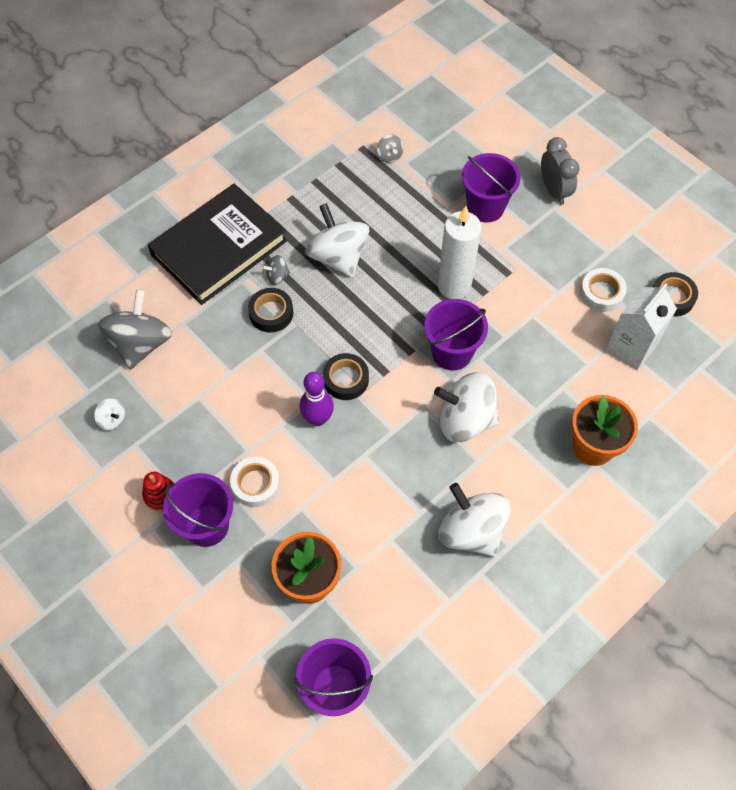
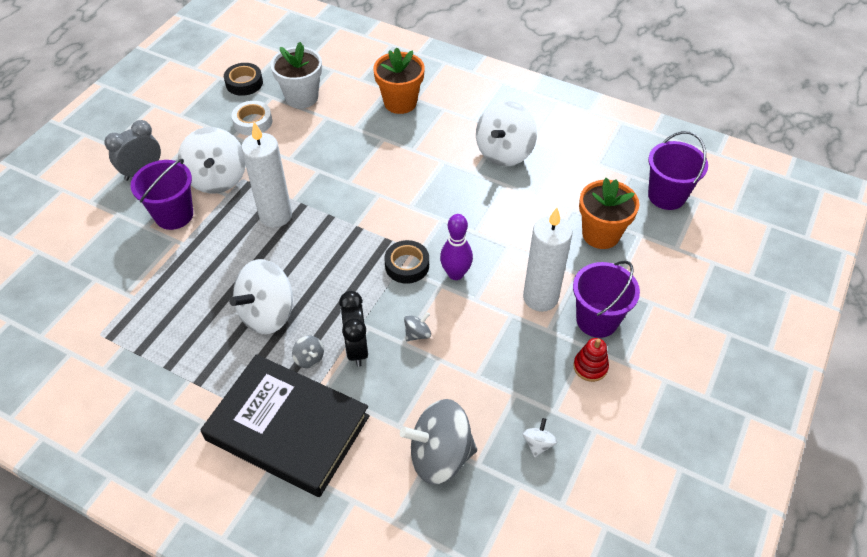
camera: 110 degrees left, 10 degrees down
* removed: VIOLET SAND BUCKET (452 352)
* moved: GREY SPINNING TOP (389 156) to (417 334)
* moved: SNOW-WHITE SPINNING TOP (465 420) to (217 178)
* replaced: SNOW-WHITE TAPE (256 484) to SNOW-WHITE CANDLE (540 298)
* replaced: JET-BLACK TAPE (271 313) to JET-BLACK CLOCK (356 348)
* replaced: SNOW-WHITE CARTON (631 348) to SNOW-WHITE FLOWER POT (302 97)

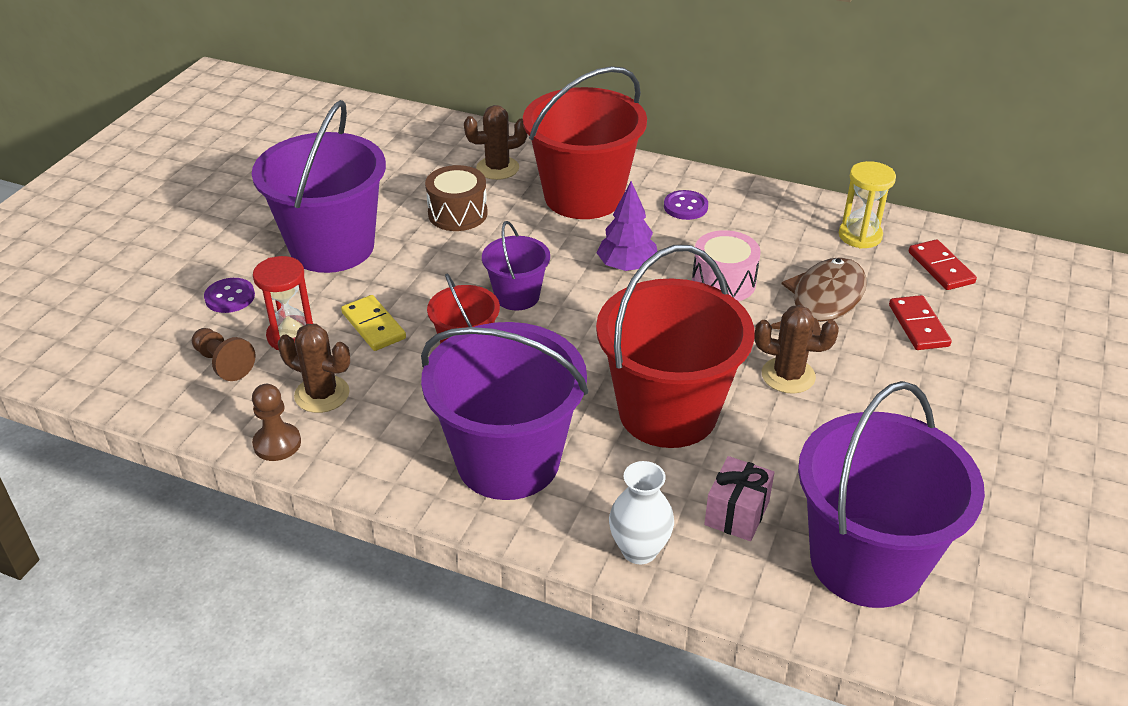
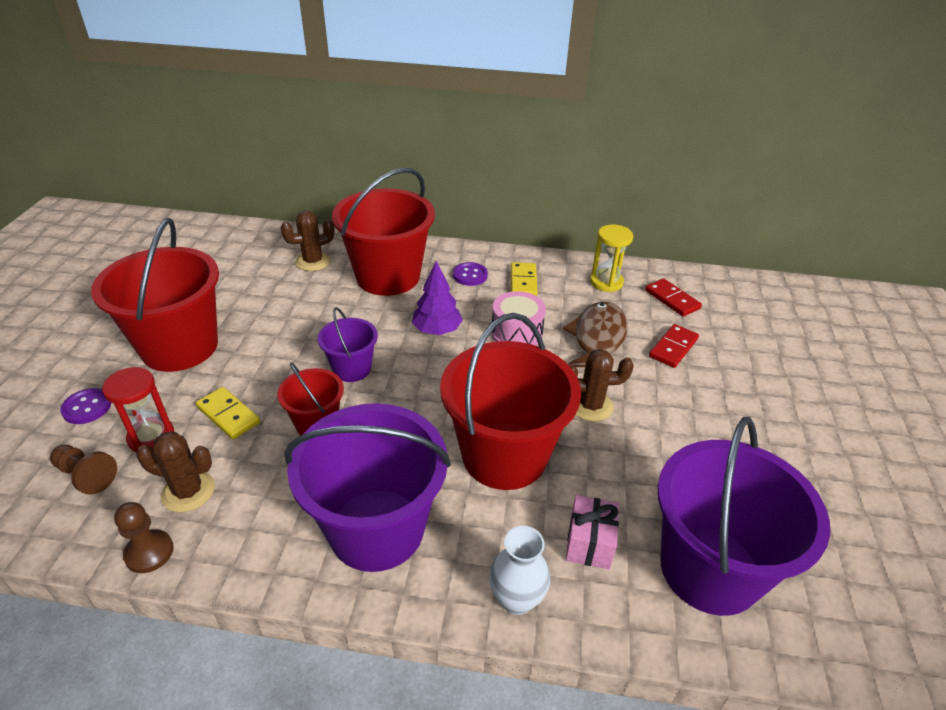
camera: 15 degrees left, 0 degrees up
* removed: RUSSET SNARE DRUM (457 214)
* added: GOLDEN DOMINO PIECE (523 282)
* recoloured: VIOLET SAND BUCKET (332 247) to CRIMSON SAND BUCKET (180 347)
* turned: CRIMSON DOMINO PIECE (918 325) = (673 348) 60 degrees clockwise

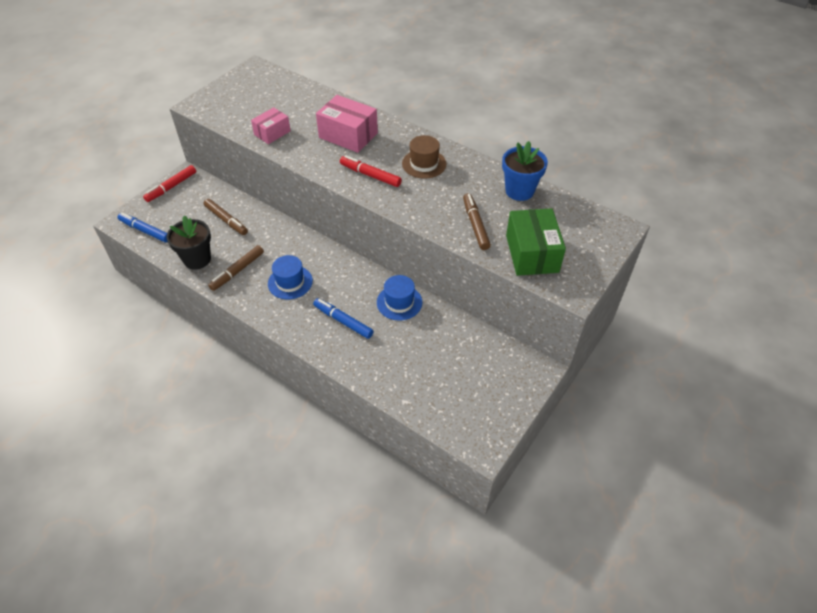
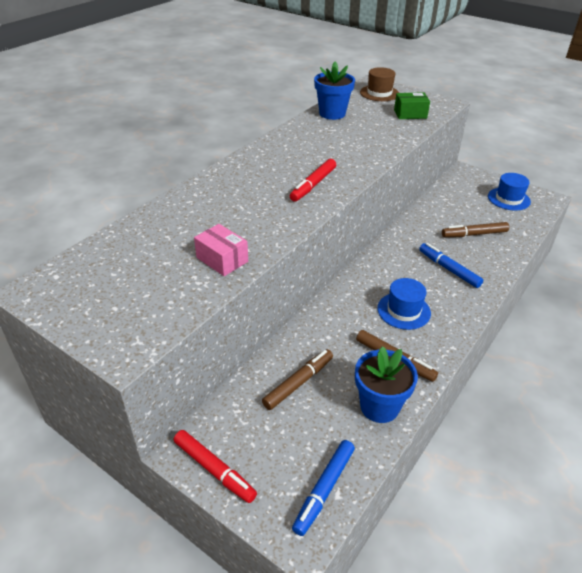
camera: 90 degrees left, 10 degrees down
* removed: ROSY BOX (348 135)
* moved: BLUE TALL HAT (399 302) to (508 199)
* moved: RUSSET TALL HAT (424 164) to (379 93)
* moved: RUSSET FELT PEN (475 225) to (474 234)
* recoloured: JET-BLACK FLOWER POT (197 259) to BLUE FLOWER POT (379 406)
* turned: BLUE FELT PEN (343 321) = (449 269) 105 degrees clockwise
* resized: GREEN BOX (532 253) = (410 114) x0.62

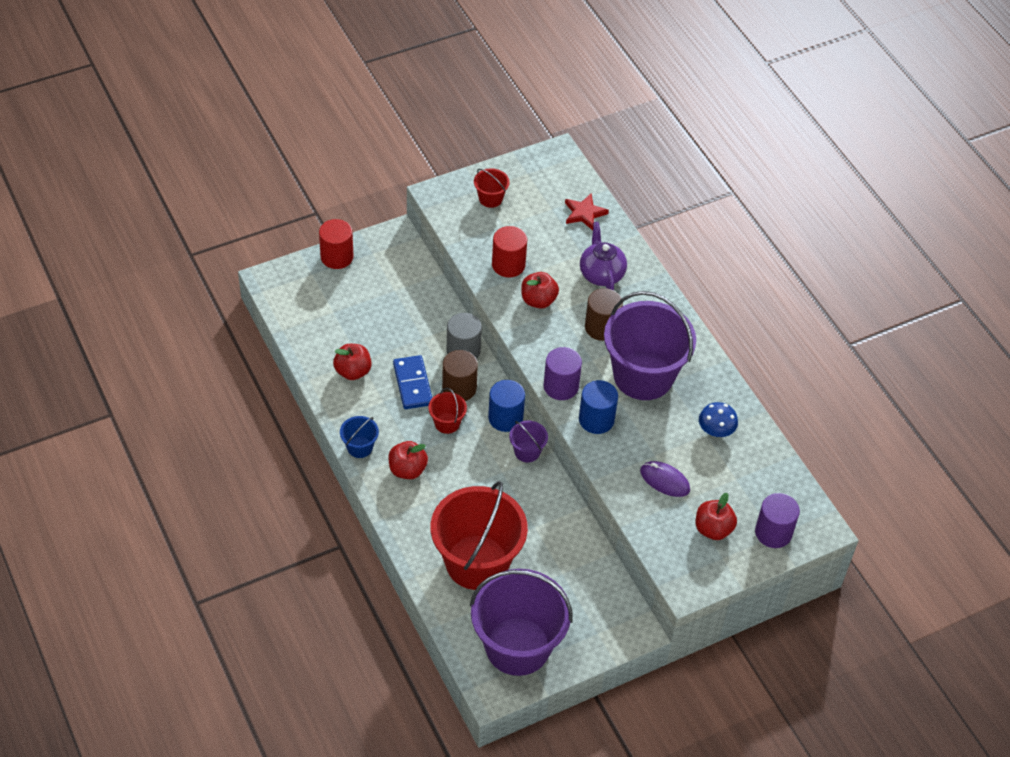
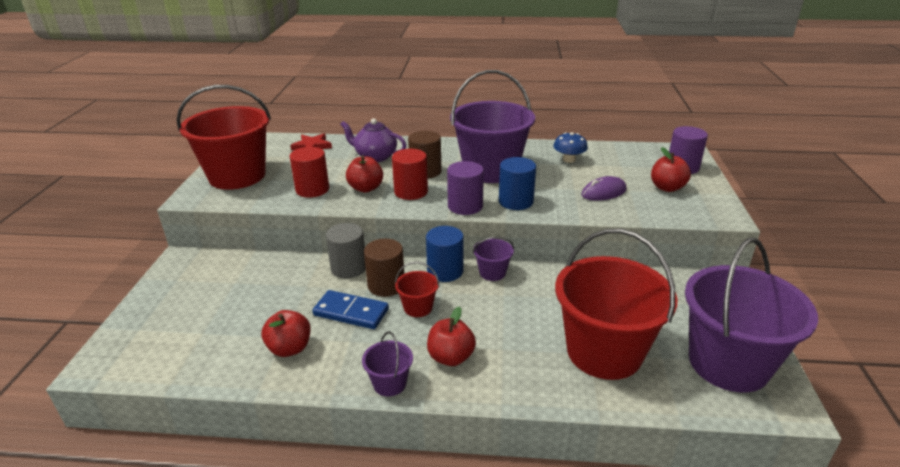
camera: 55 degrees left, 20 degrees down
* moved: CRIMSON CYLINDER (337 257) to (411 192)
* recoloured: BLUE SAND BUCKET (359 447) to VIOLET SAND BUCKET (389 383)
* resized: CRIMSON SAND BUCKET (490 198) = (237 176) x2.35

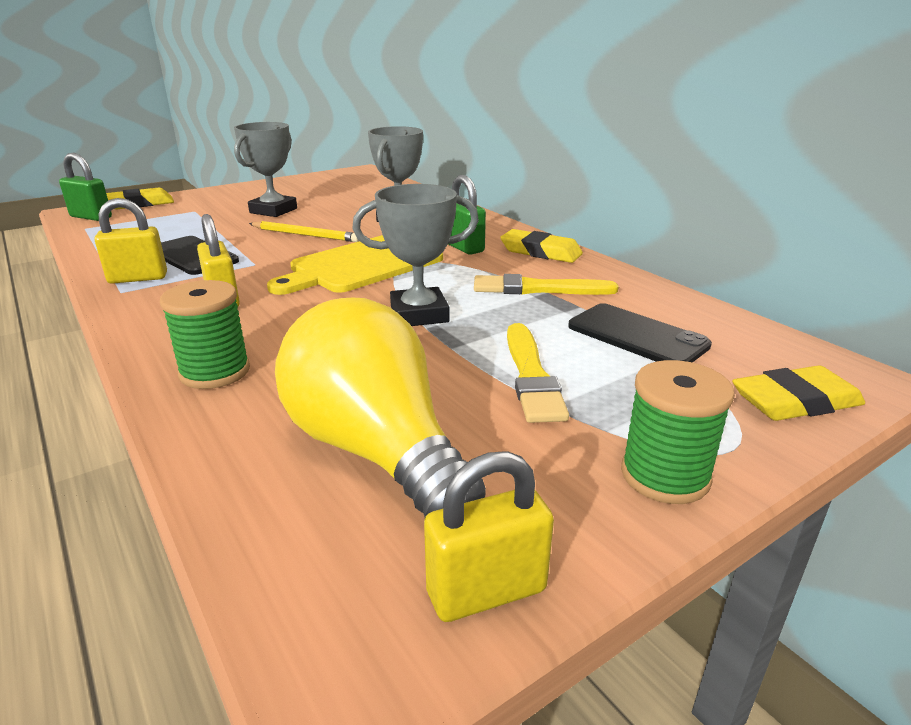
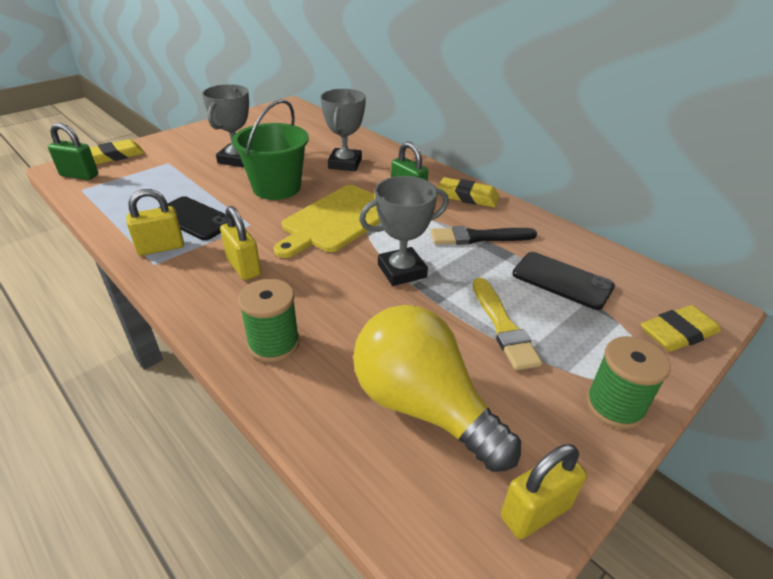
camera: 10 degrees left, 10 degrees up
* replaced: GOLDEN WOODEN PENCIL (305 235) to GREEN SAND BUCKET (277 188)
* recoloured: GOLDEN PAINTBRUSH (538 289) to JET-BLACK PAINTBRUSH (479 237)

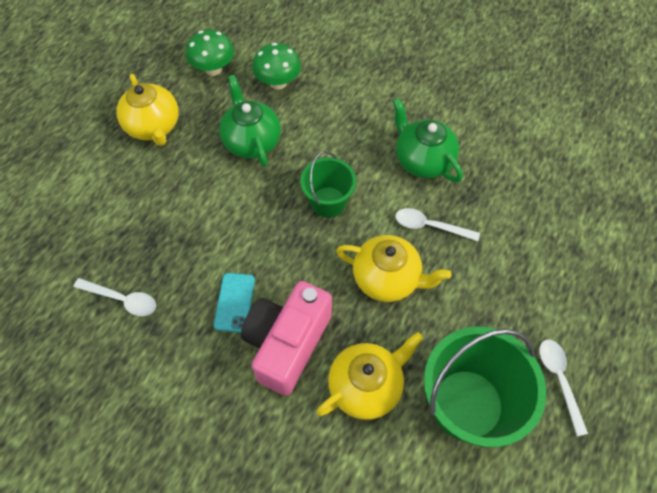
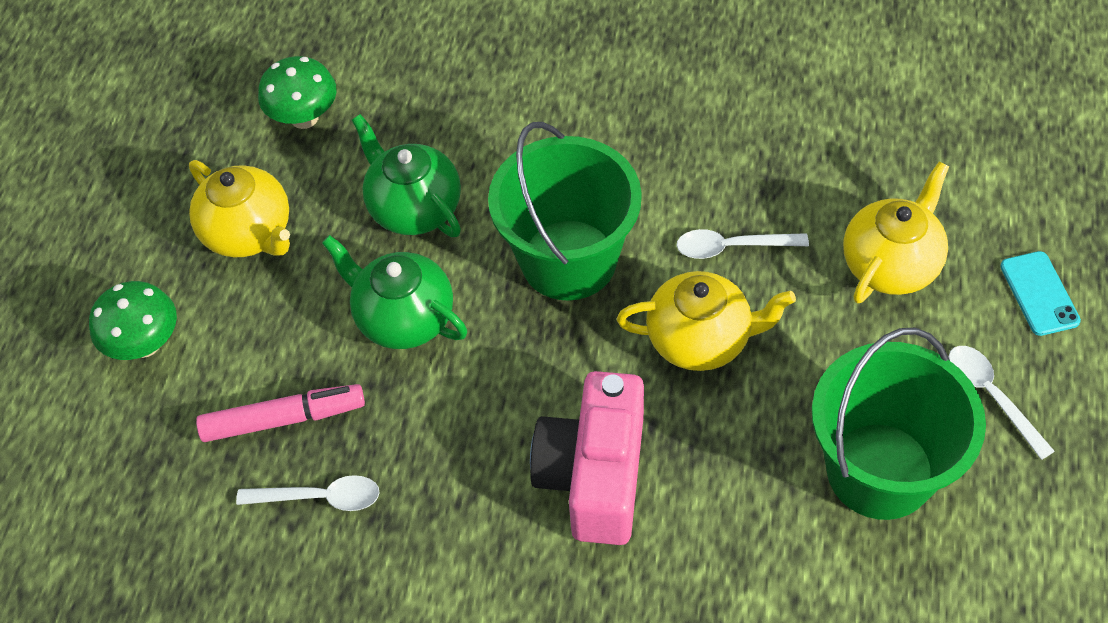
camera: 15 degrees left, 5 degrees down
* added: ROSY FELT PEN (283 419)
* moved: AQUA PHONE (234 302) to (1039 293)
* moved: GREEN MUSHROOM (278 83) to (145 344)
* moved: GOLDEN TEAPOT (366 386) to (891 264)
* moved: GREEN TEAPOT (422 160) to (403 318)
* resized: GREEN SAND BUCKET (328 202) = (568 260) x1.72

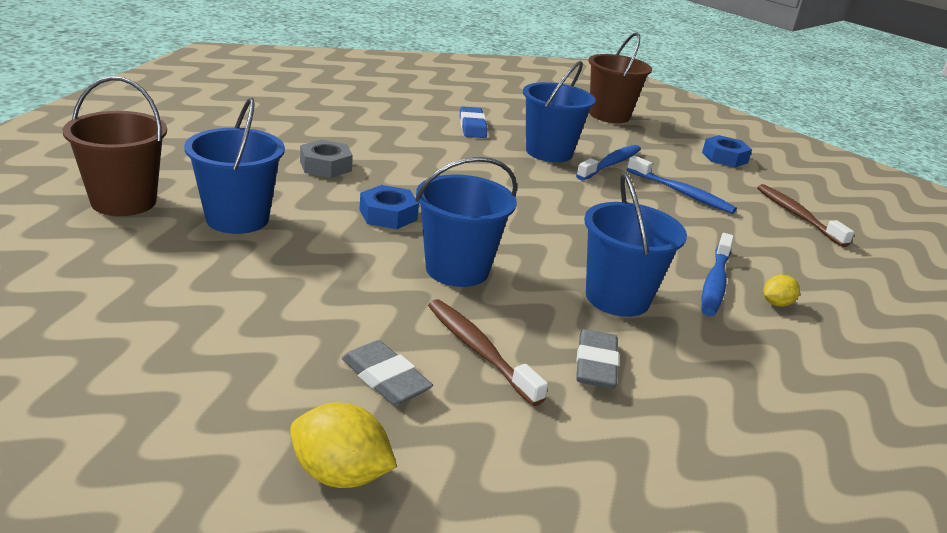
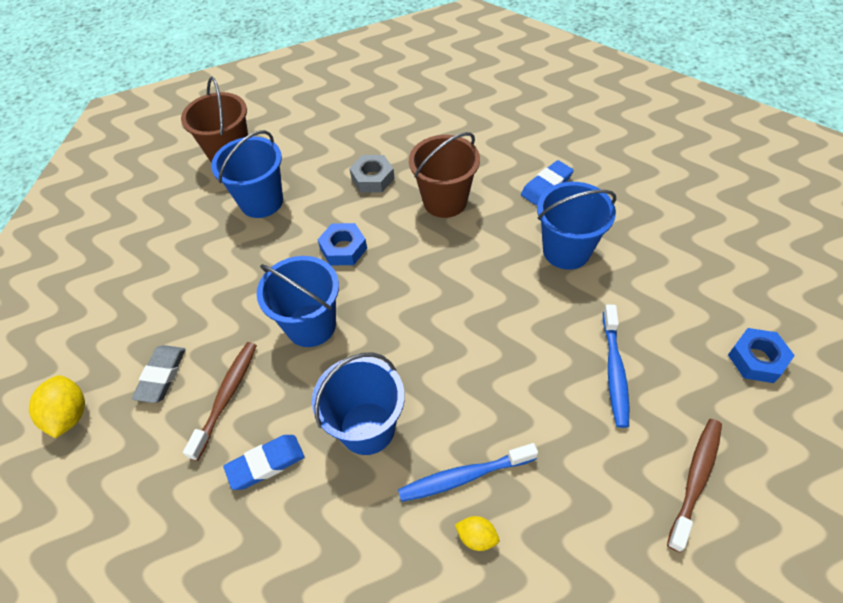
camera: 60 degrees right, 25 degrees up
* removed: BLUE TOOTHBRUSH (611 164)
* moved: RUSSET SAND BUCKET (609 115) to (445 201)
* recoloured: GREY PENCIL ERASER (595 364) to BLUE PENCIL ERASER (266 464)

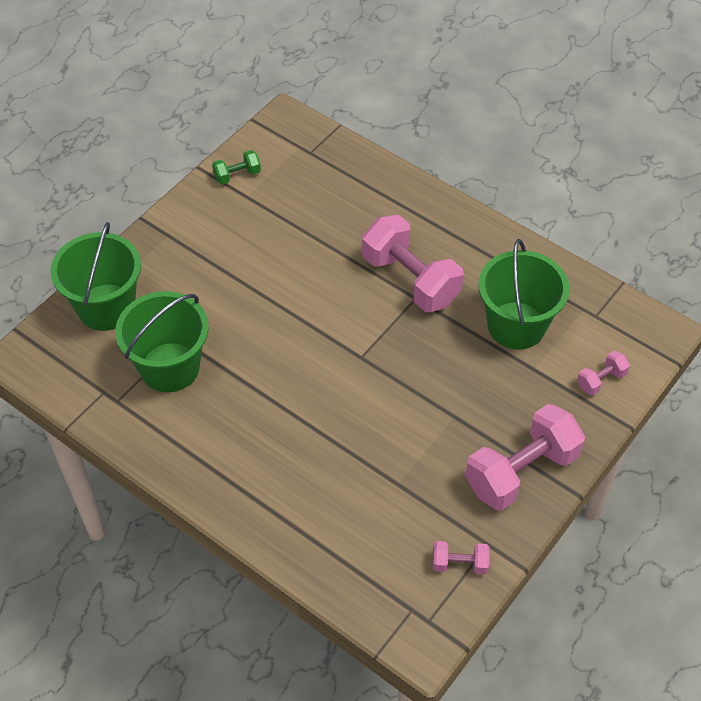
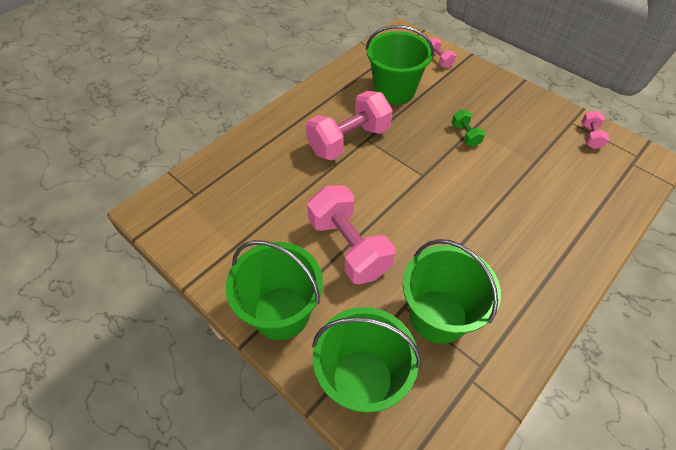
camera: 85 degrees left, 0 degrees up
* added: GREEN SAND BUCKET (281 312)
* moved: GREEN FREE WEIGHT (237 175) to (465 135)
* moved: ROSY FREE WEIGHT (521 472) to (349 246)

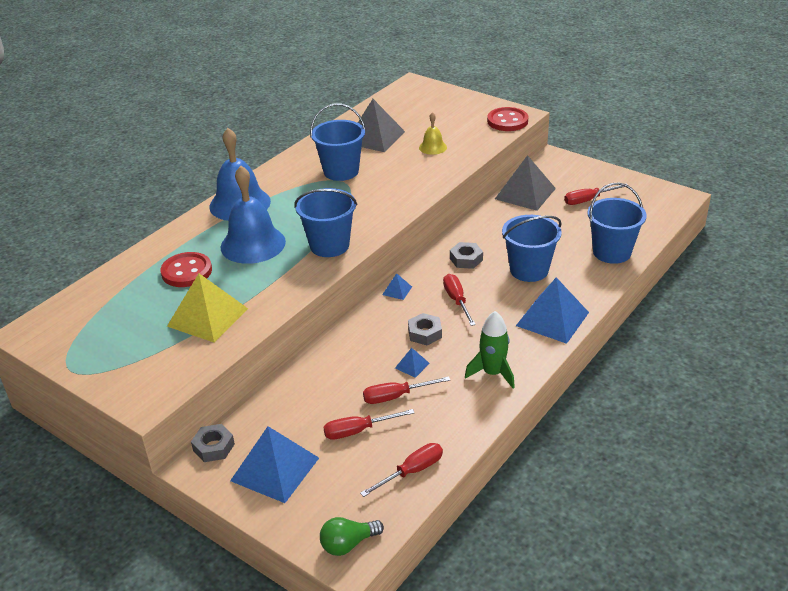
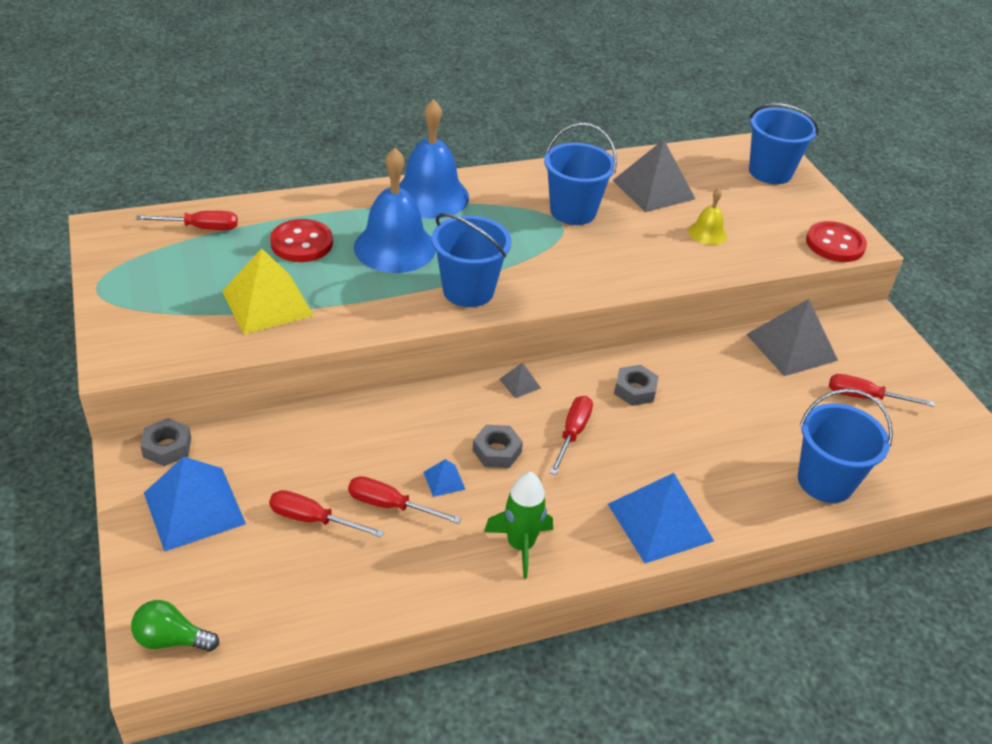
camera: 30 degrees right, 5 degrees up
* moved: CRIMSON SCREWDRIVER (411 471) to (201 228)
* moved: BLUE SAND BUCKET (529 270) to (770 172)
* recoloured: BLUE PYRAMID SHAPE (397 290) to GREY PYRAMID SHAPE (520 383)

